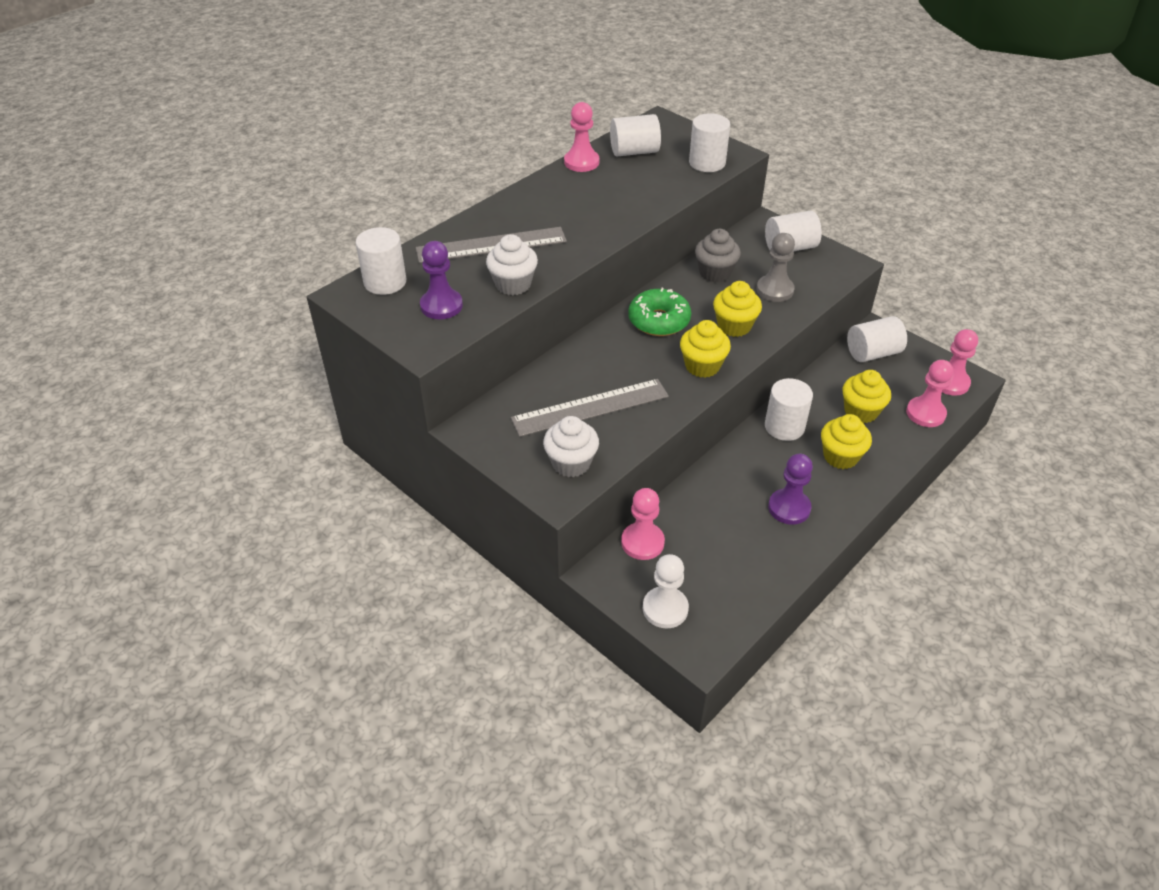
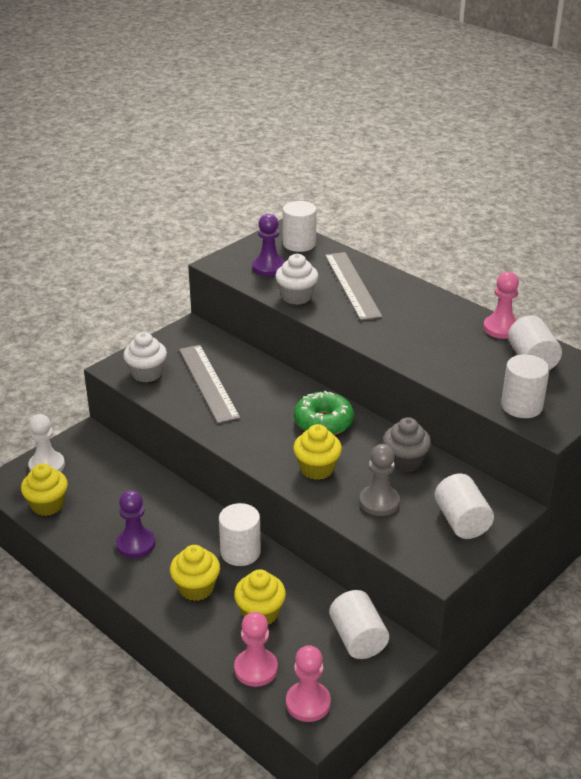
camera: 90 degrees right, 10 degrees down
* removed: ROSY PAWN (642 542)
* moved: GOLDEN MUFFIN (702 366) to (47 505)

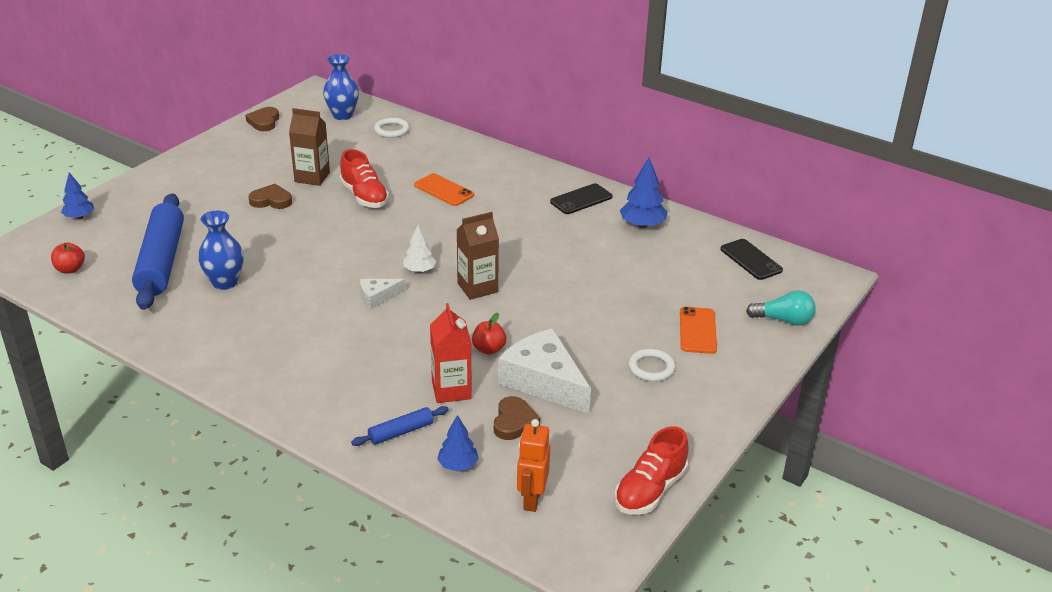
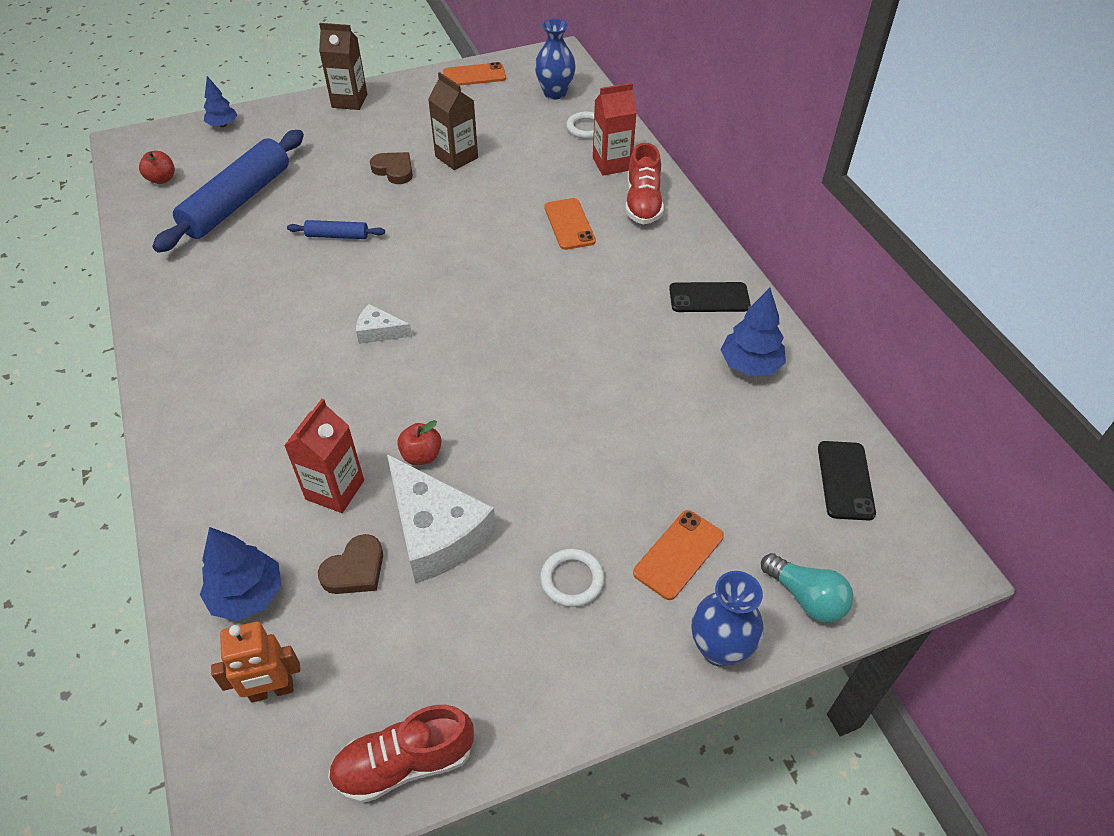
camera: 35 degrees right, 15 degrees up
* removed: SNOW-WHITE TREE (419 270)
* added: CRIMSON CARTON (612 164)
* moved: BLUE VASE (225 282) to (719 648)
* moved: CRIMSON LACE-UP SHOE (364 196) to (643 203)
* moved: BLUE PASTRY ROLLER (401 432) to (337 236)
* moved: RUSSET CARTON (477 288) to (349 101)
* replaced: RUSSET LOVE HEART (264 122) to ORANGE PHONE (474 75)
* turned: SNOW-WHITE CHEESE (543 381) = (436 531) 150 degrees clockwise
* turned: ORANGE ROBOT (531 499) = (272 690) 150 degrees counterclockwise
* resized: BLUE TREE (458 465) = (247 595) x1.52

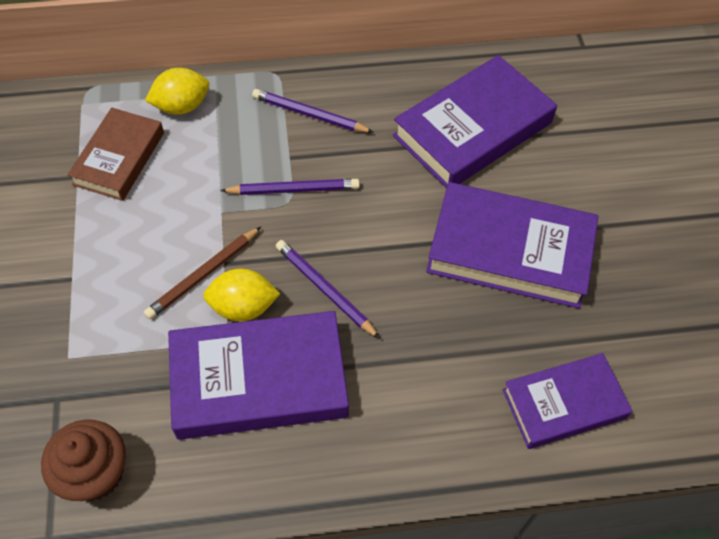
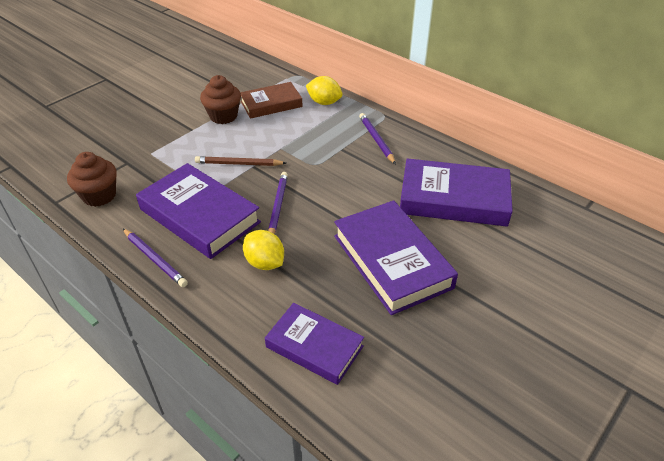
camera: 50 degrees right, 15 degrees down
* added: RUSSET MUFFIN (223 116)
* moved: GOLDEN CITRUS FRUIT (243 307) to (265 263)
* moved: VIOLET WOODEN PENCIL (294 189) to (155 259)

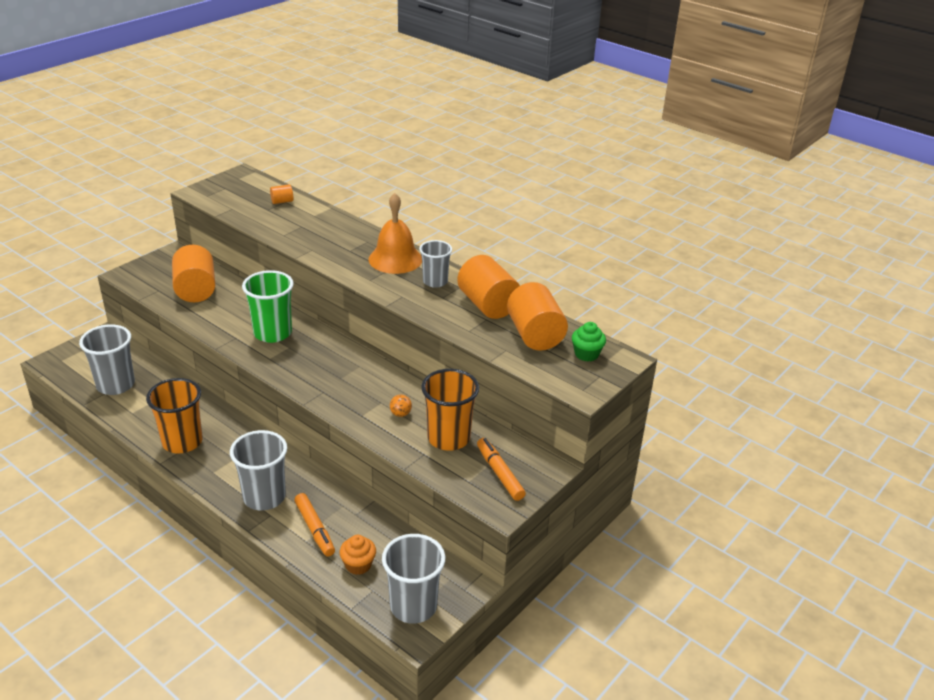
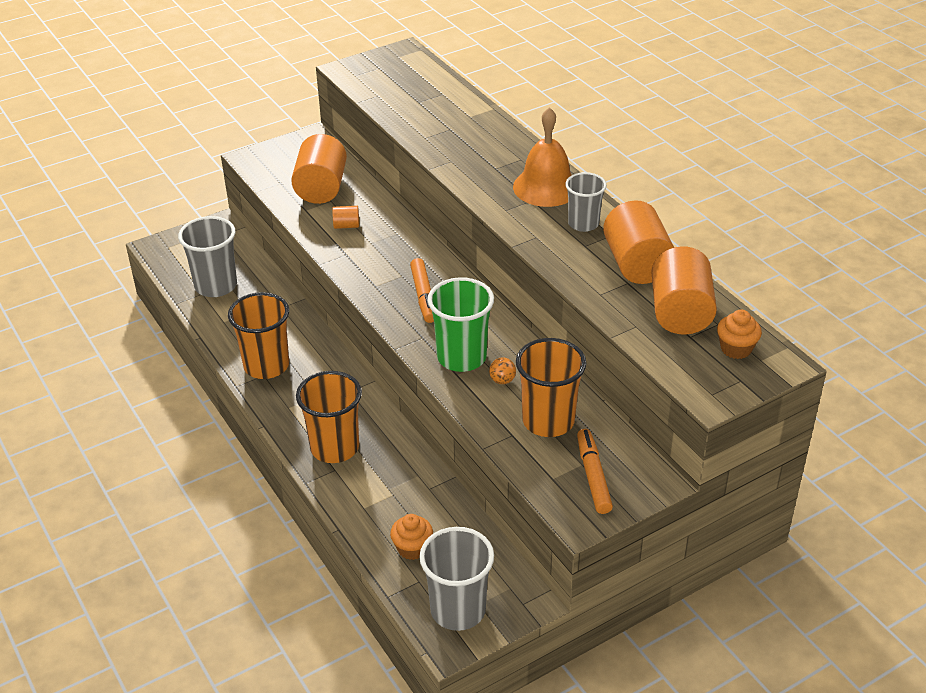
camera: 20 degrees right, 5 degrees up
* moved: GREEN BEAKER (272 333) to (461 357)
* moved: ORANGE CYLINDER (282 201) to (346 225)
* moved: ORANGE FELT PEN (314 529) to (423 296)
* recoloured: GREY BEAKER (264 497) to ORANGE BEAKER (334 447)
* recoloured: GREEN MUFFIN (586 354) to ORANGE MUFFIN (736 349)

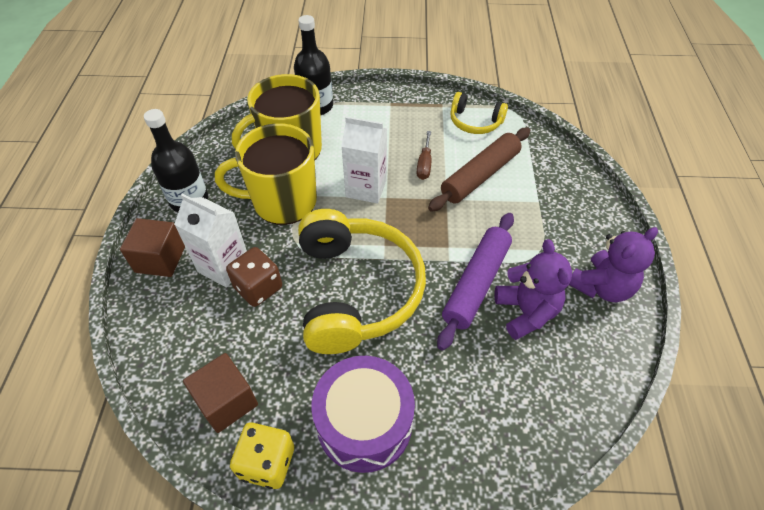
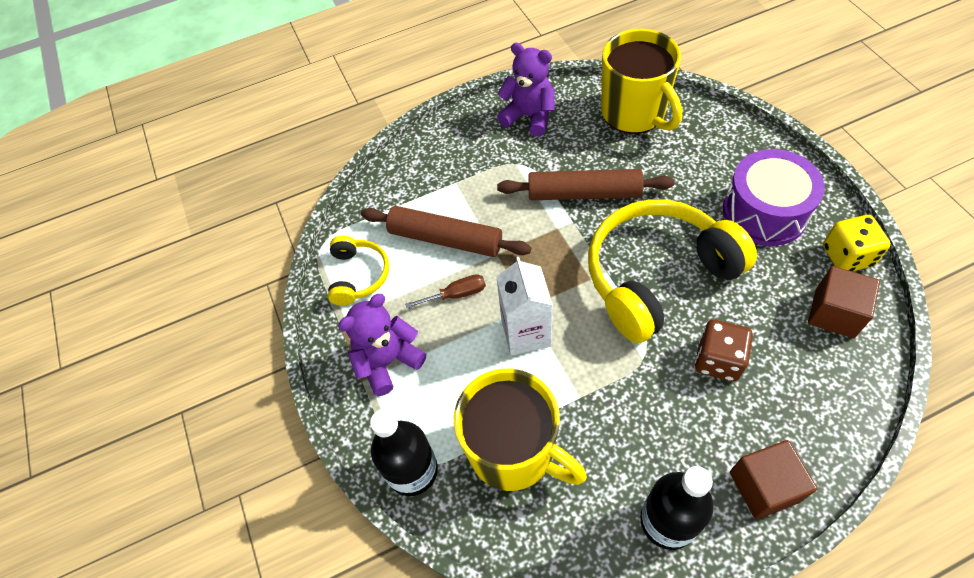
camera: 110 degrees left, 5 degrees up
* removed: SNOW-WHITE CARTON (224 266)
* moved: GOLDEN MUG (282 202) to (634 113)
* moved: VIOLET STUFFED BEAR (526 312) to (388 361)
* recoloured: VIOLET PASTRY ROLLER (476 284) to RUSSET PASTRY ROLLER (584 193)

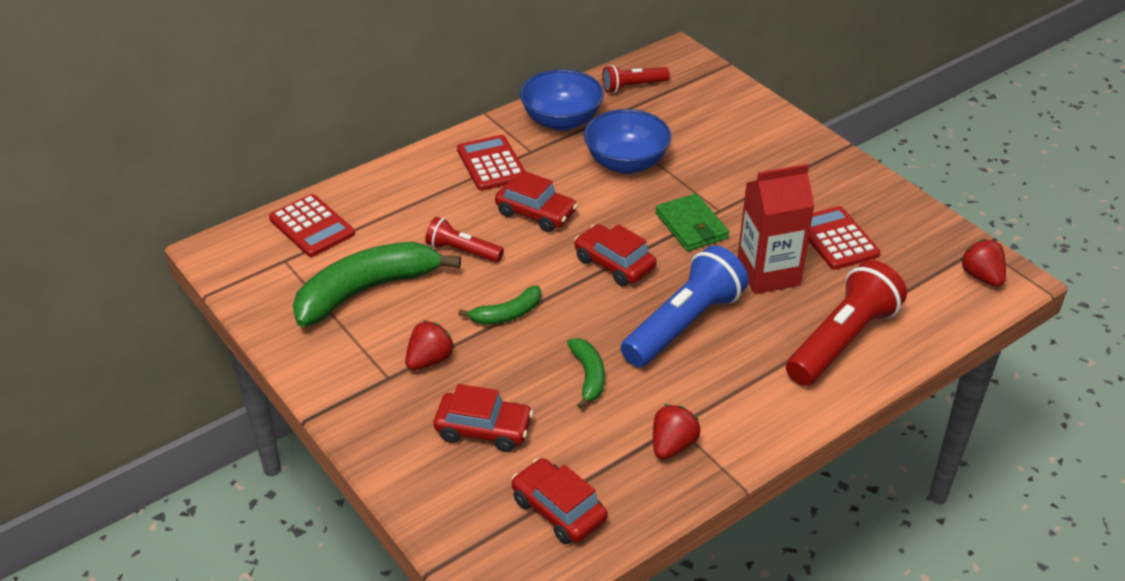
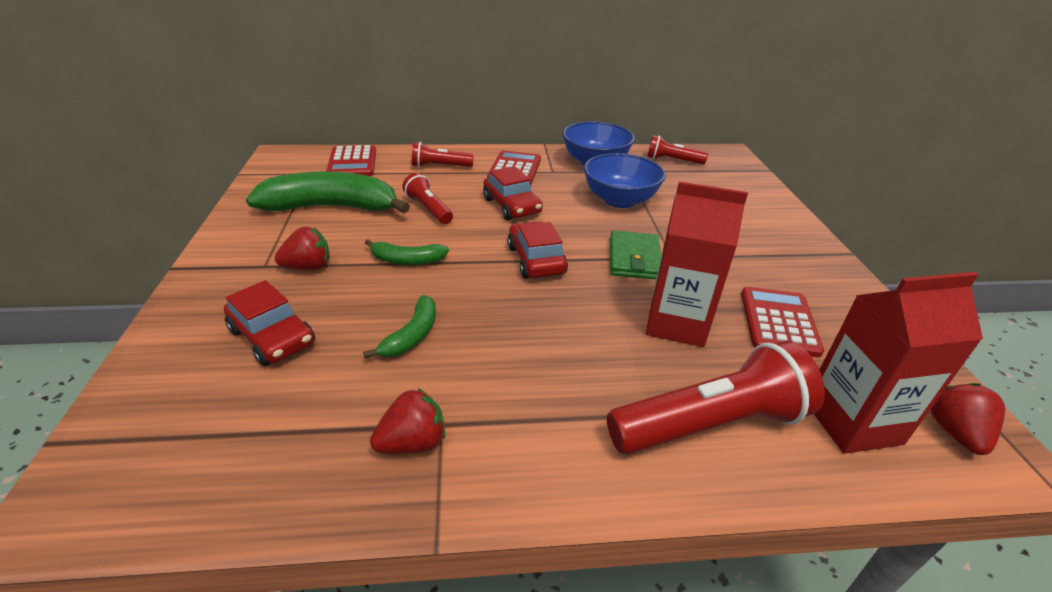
camera: 30 degrees right, 5 degrees down
* removed: CRIMSON AUTOMOBILE (558 510)
* removed: BLUE POCKET TORCH (683 324)
* added: CRIMSON POCKET TORCH (440 166)
* added: CRIMSON CARTON (852 422)

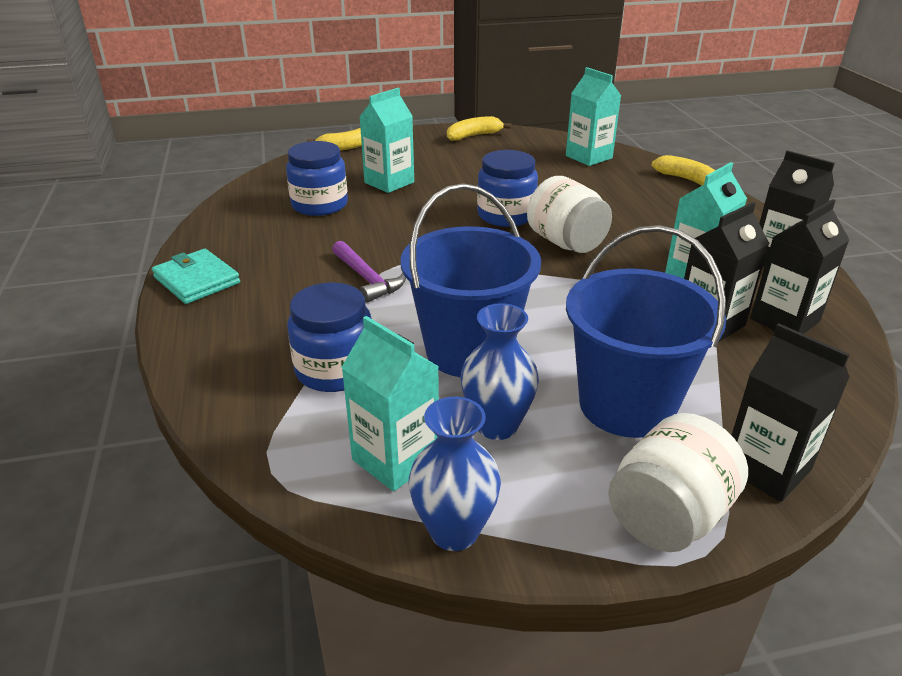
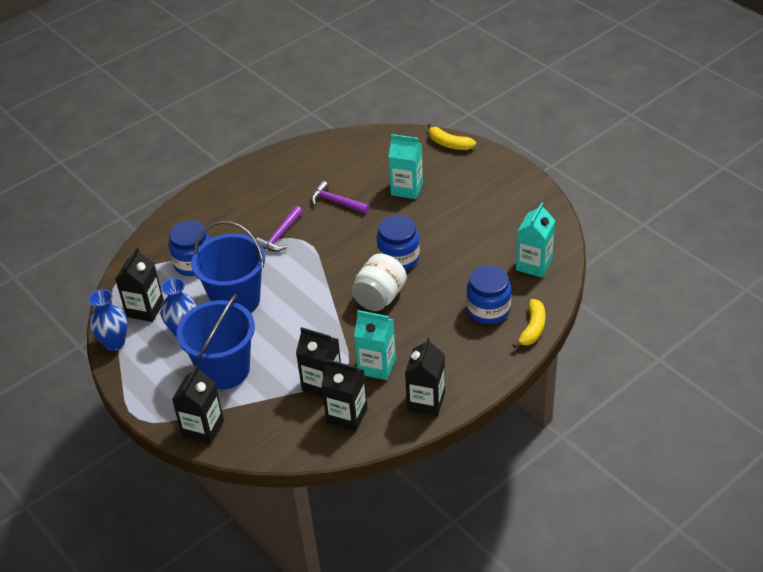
camera: 65 degrees right, 10 degrees up
* removed: AQUA WALLET (197 280)
* removed: GOLDEN BANANA FRUIT (474 136)
* removed: SNOW-WHITE JAM JAR (668 516)
* added: VIOLET HAMMER (336 202)
* moved: BLUE JAM JAR (319 205) to (488 310)
* recoloured: AQUA CARTON (395 459) to JET-BLACK CARTON (145 309)

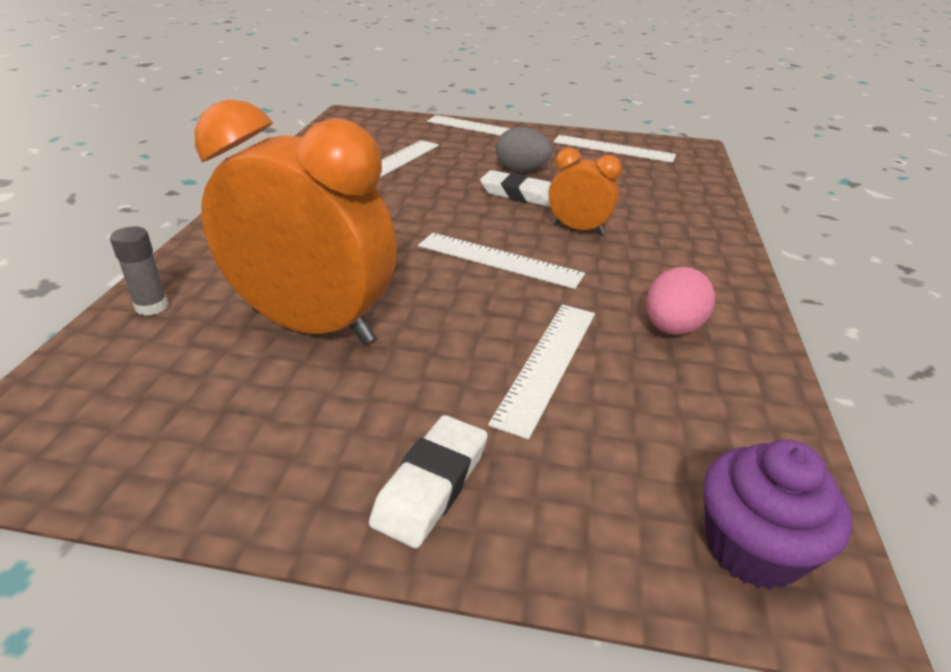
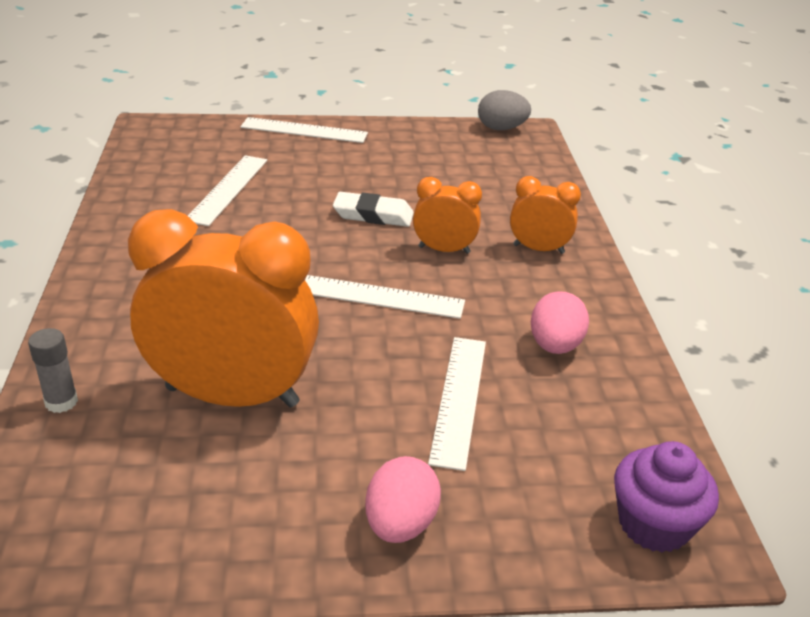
camera: 15 degrees left, 0 degrees up
* removed: SNOW-WHITE RULER (613 149)
* added: ORANGE CLOCK (538 249)
* moved: GREY EGG (521 170) to (501 128)
* replaced: SNOW-WHITE PENCIL ERASER (431 485) to ROSY EGG (400 524)

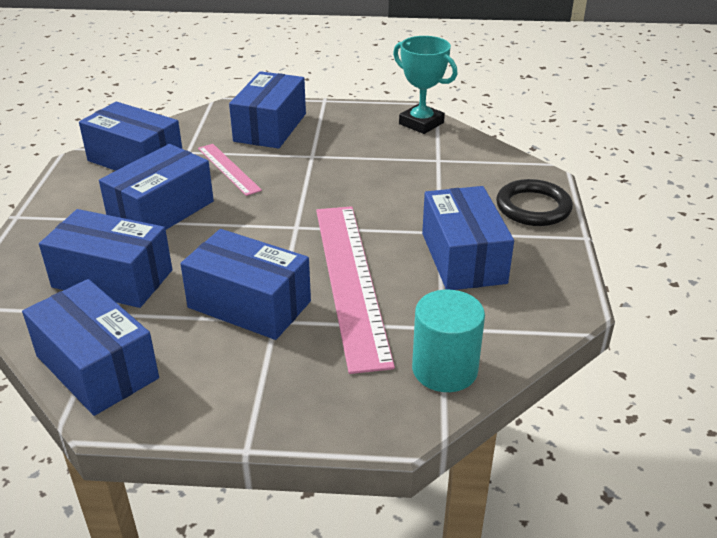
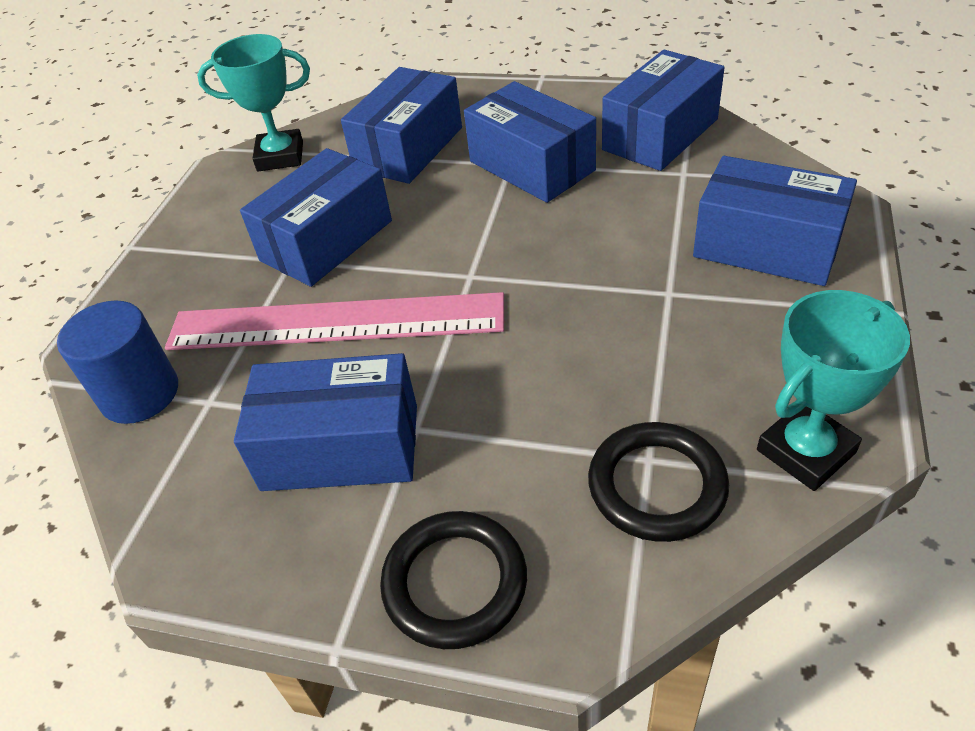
camera: 105 degrees right, 10 degrees up
* removed: ROSY RULER (228 169)
* added: JET-BLACK RING (657 486)
* replaced: BLUE BOX (97 367) to AQUA PRIZE CUP (280 156)
* recoloured: AQUA CYLINDER (444 369) to BLUE CYLINDER (140 394)

